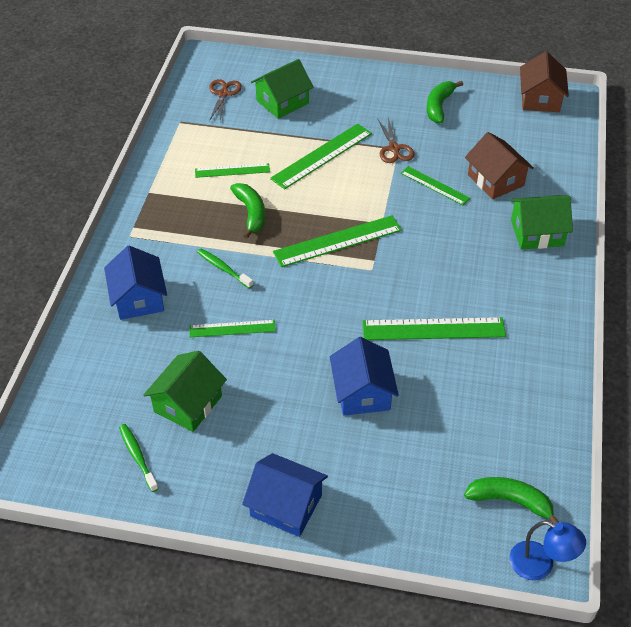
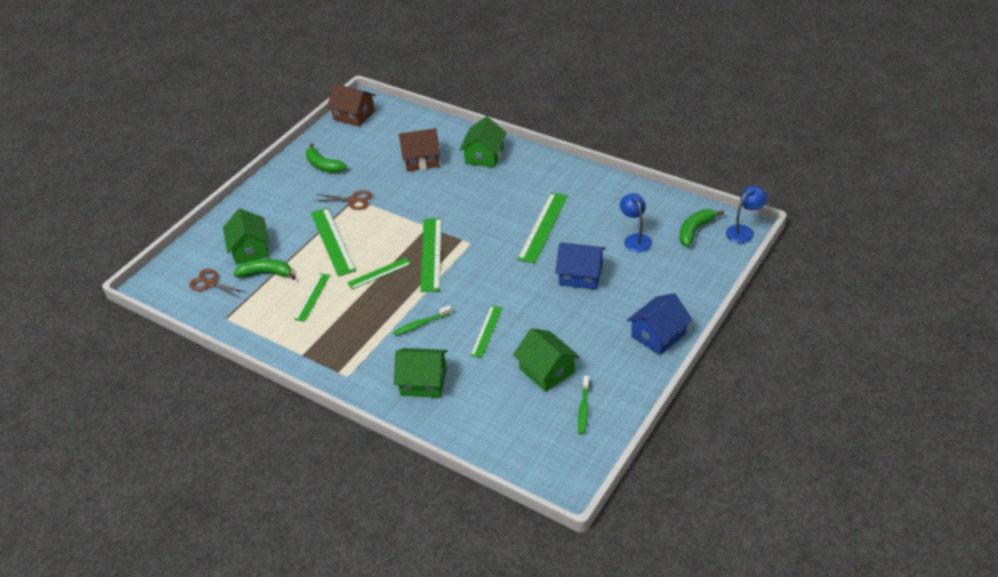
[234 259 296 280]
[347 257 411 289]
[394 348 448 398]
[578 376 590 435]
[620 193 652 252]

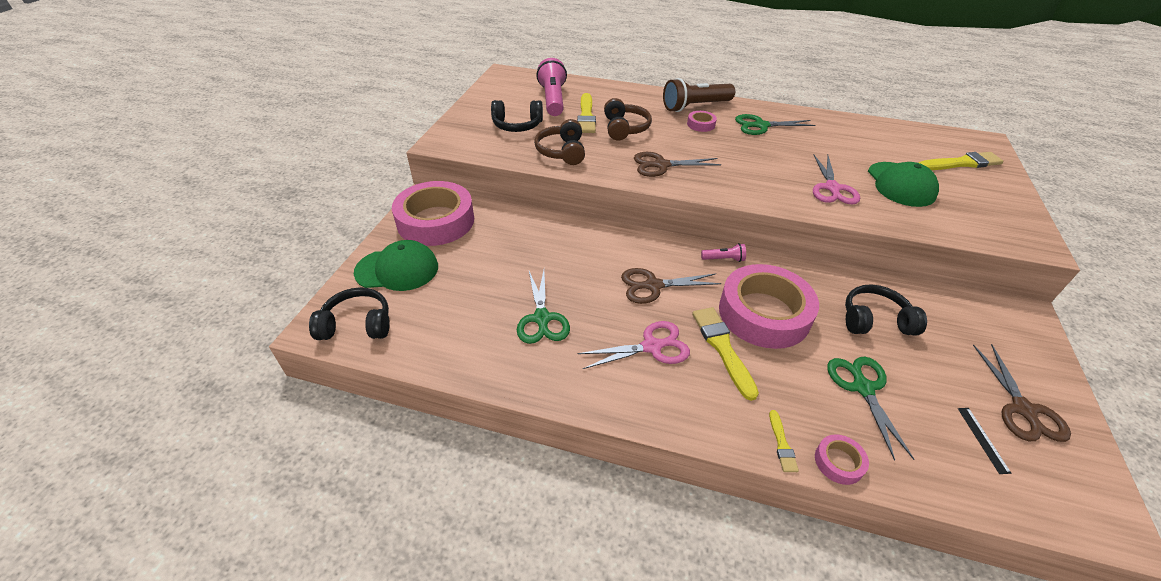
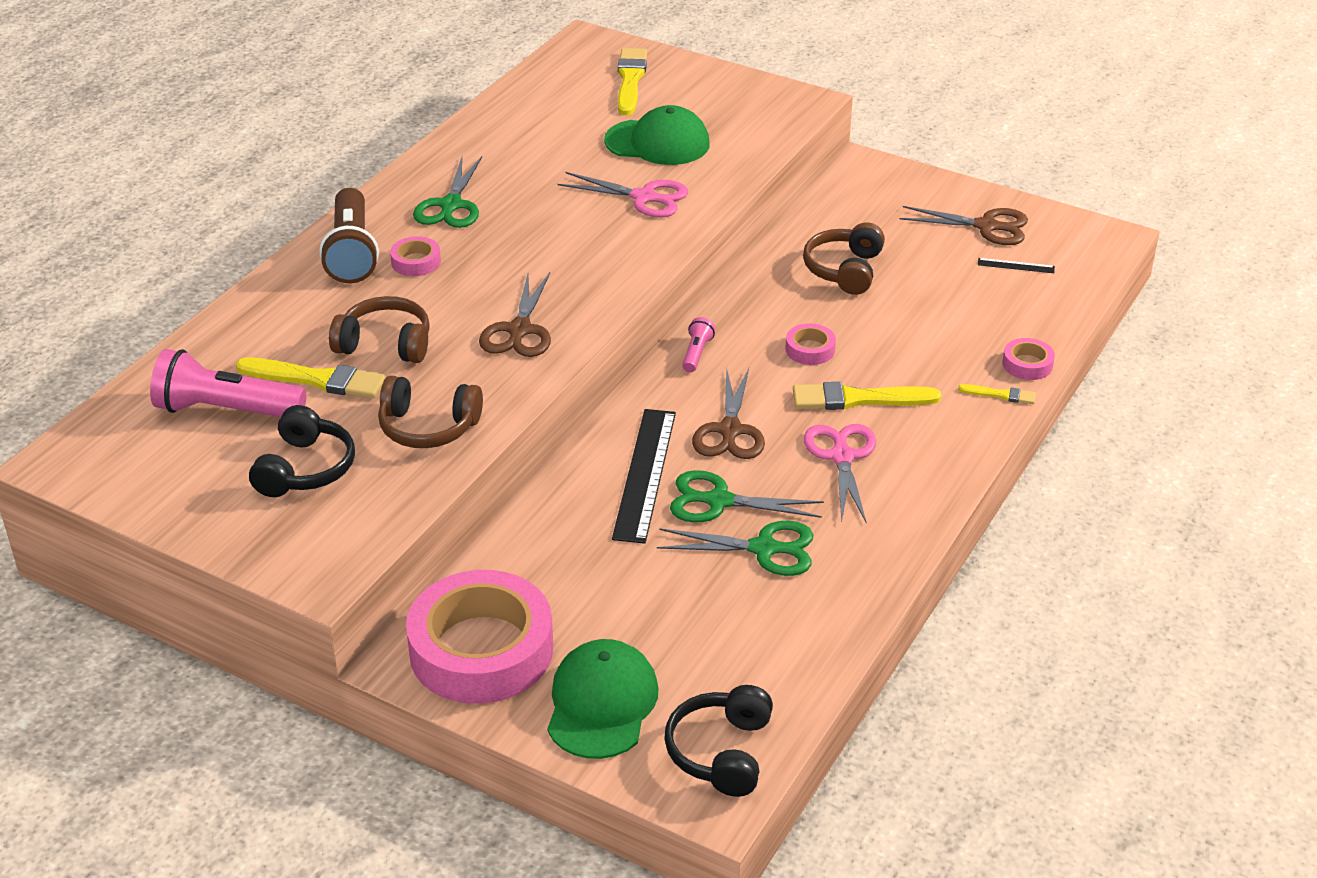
[612 409 676 544]
[670 470 824 522]
[785 323 836 365]
[803 222 885 295]

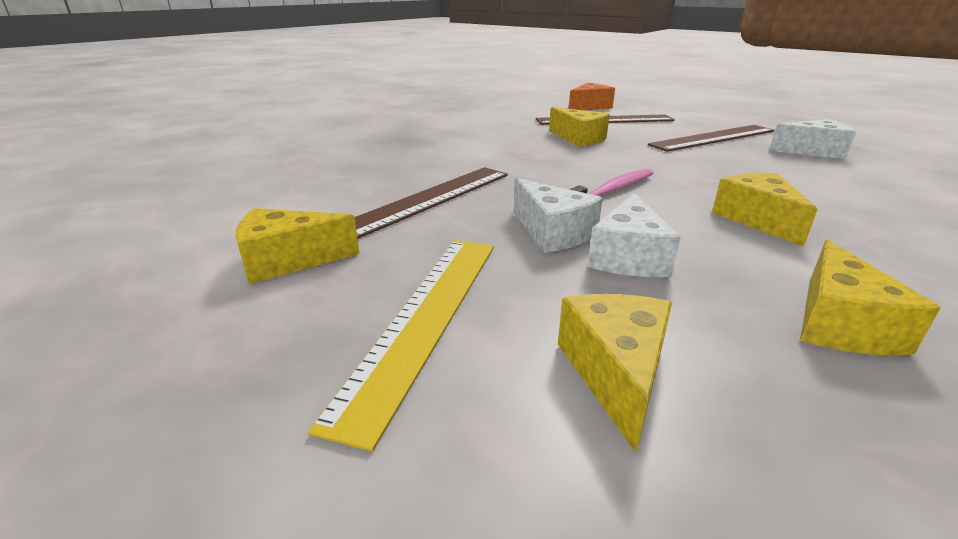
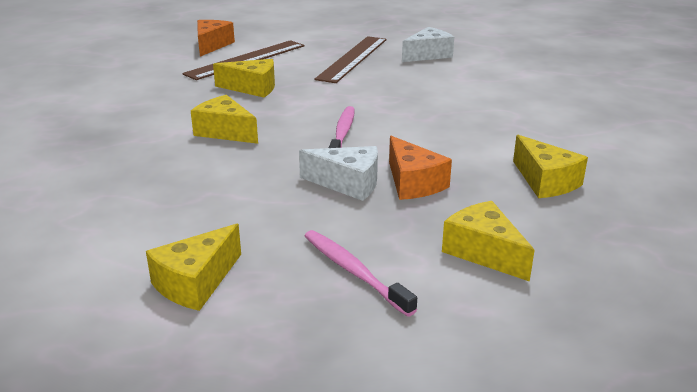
[191 95 258 144]
[305 230 417 317]
[389 136 452 200]
[355 167 508 239] (first image)

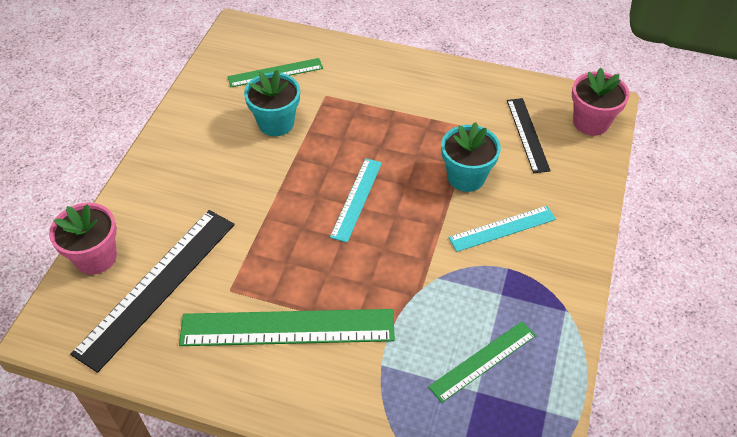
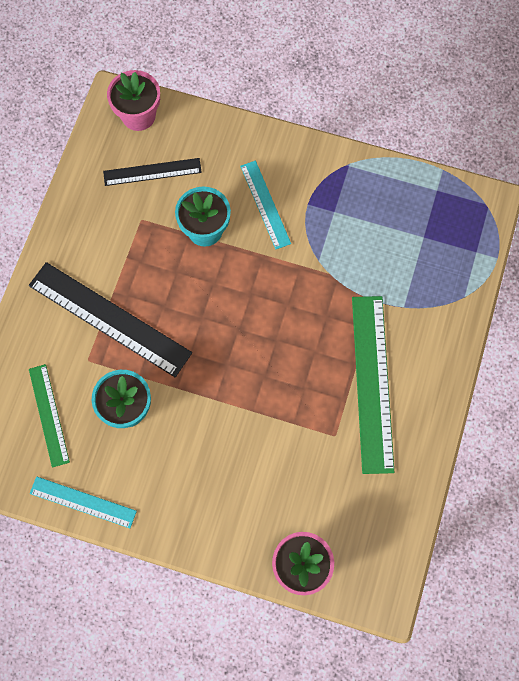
[29 262 192 377]
[30 477 137 528]
[428 321 536 403] (first image)

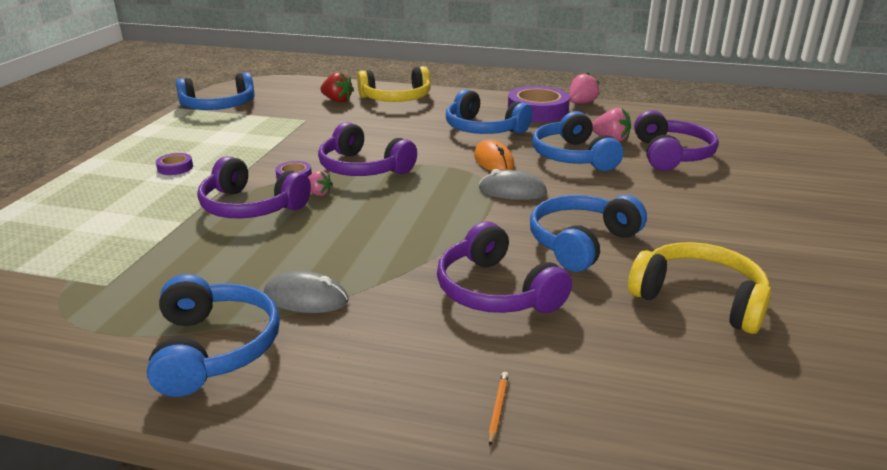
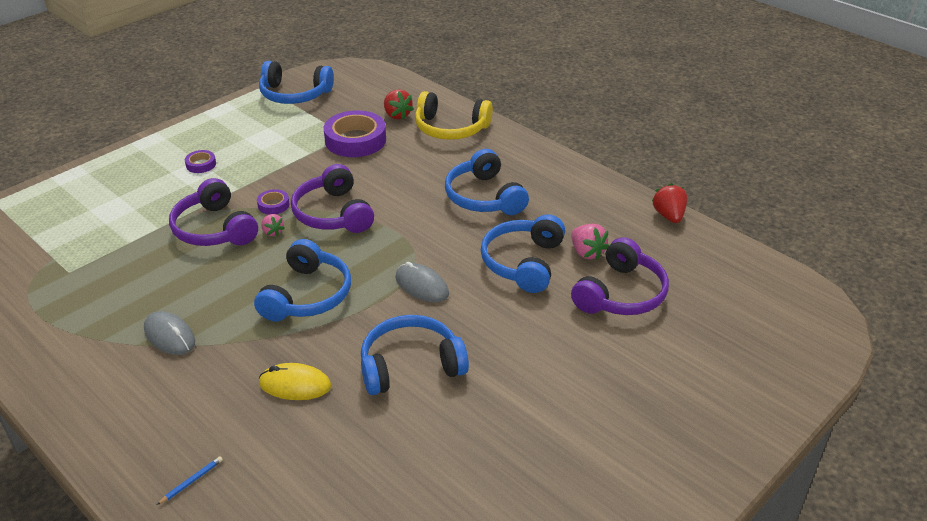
[157 456 223 505]
[254 239 351 322]
[259 363 331 400]
[324 110 386 157]
[652 183 687 223]
[474 139 514 171] (first image)
[569 73 600 104] (first image)
[628 242 771 334] (first image)

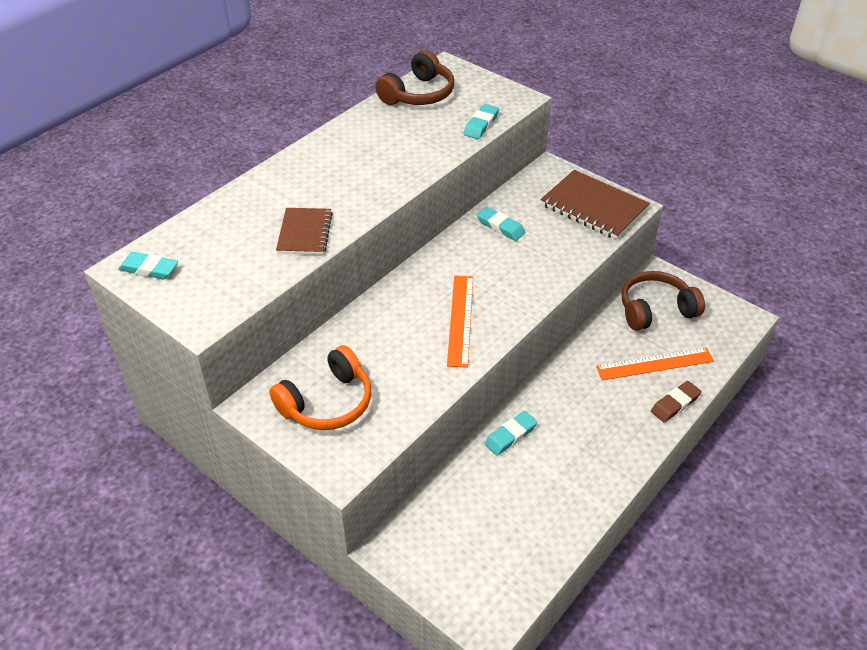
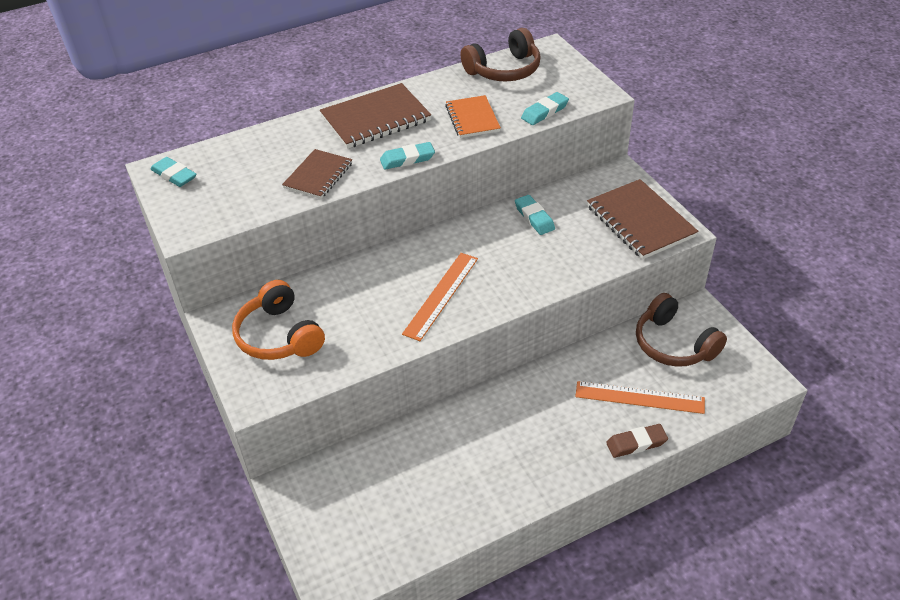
[232 280 325 360]
[320 83 431 149]
[380 142 435 170]
[445 95 501 138]
[636 293 727 367]

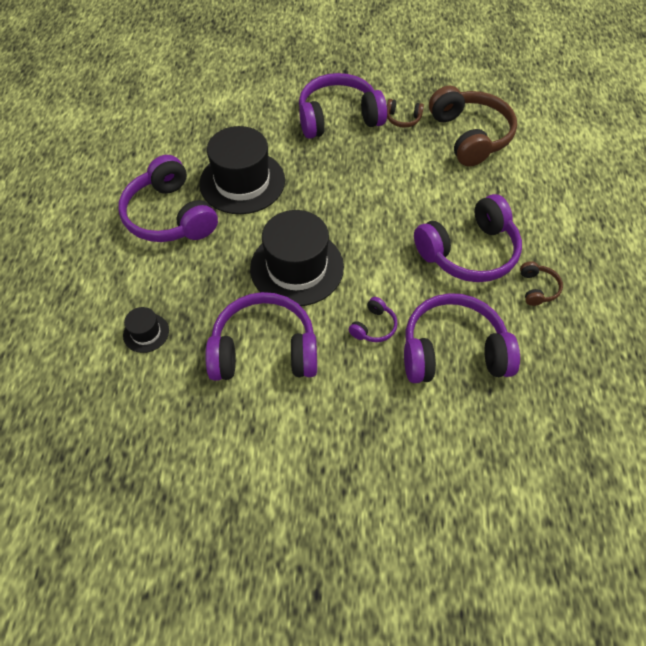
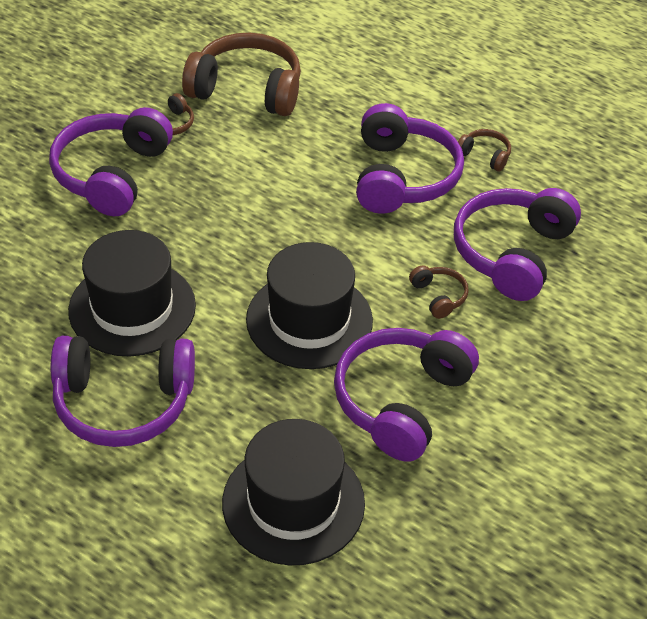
[222 419 365 565]
[409 265 469 319]

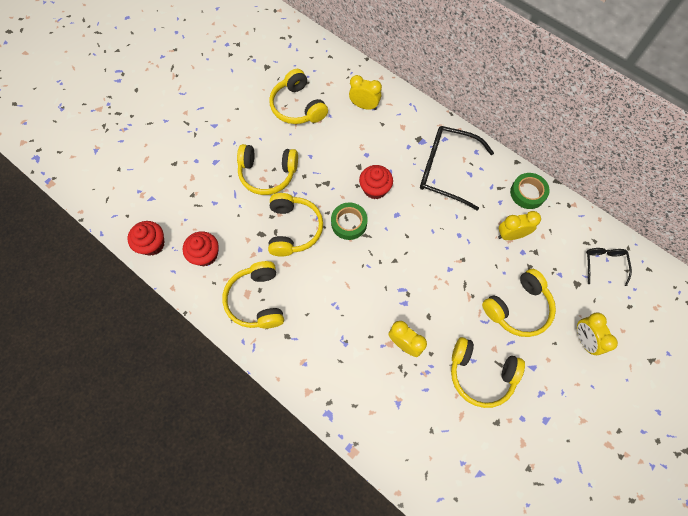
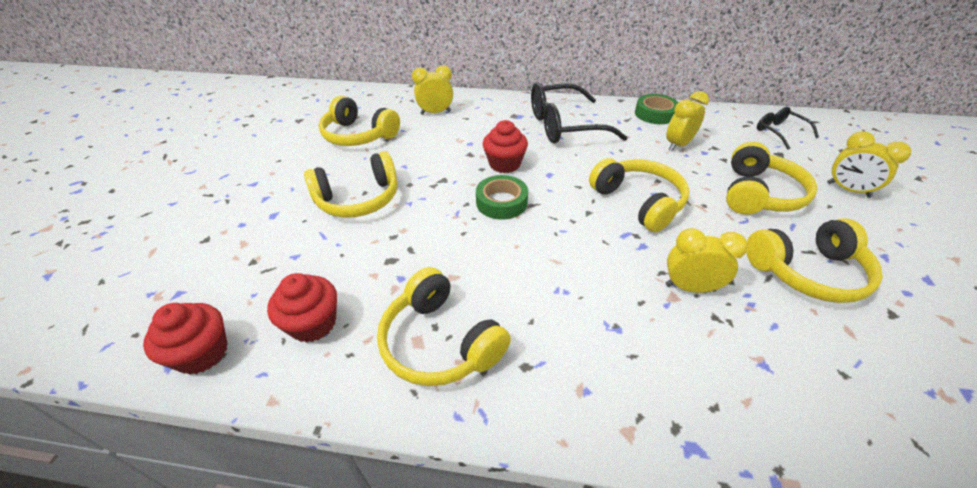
[589 158 689 232]

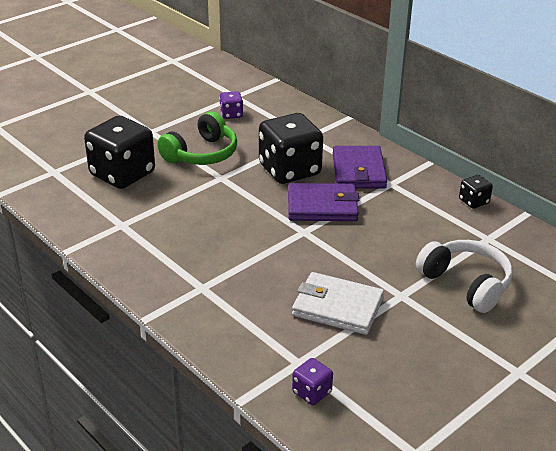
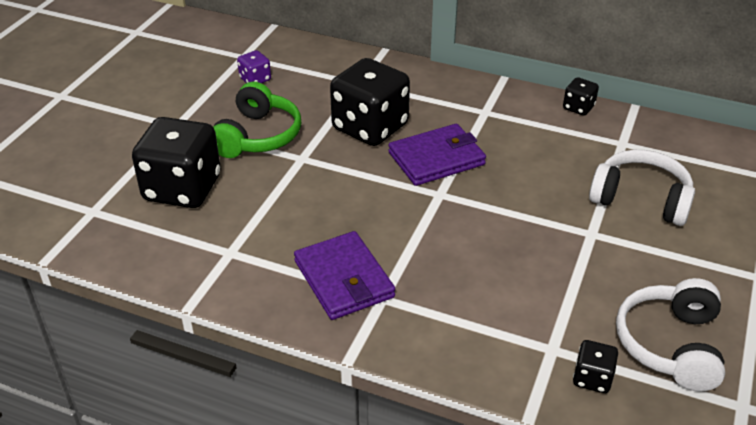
[294 231 395 320]
[573 340 618 393]
[616 278 725 392]
[292 272 384 335] (first image)

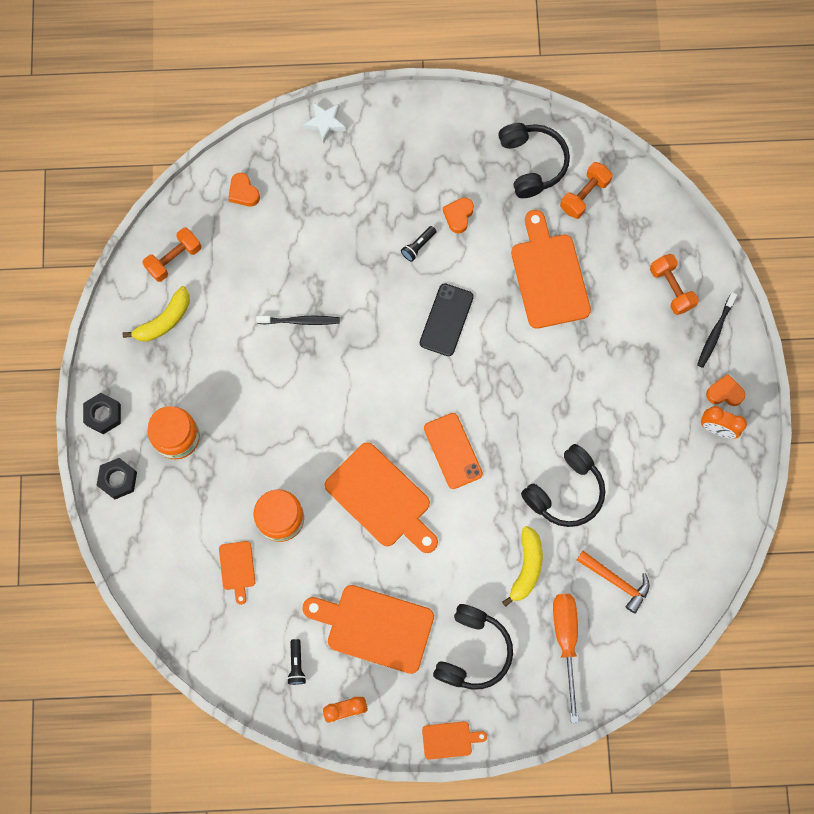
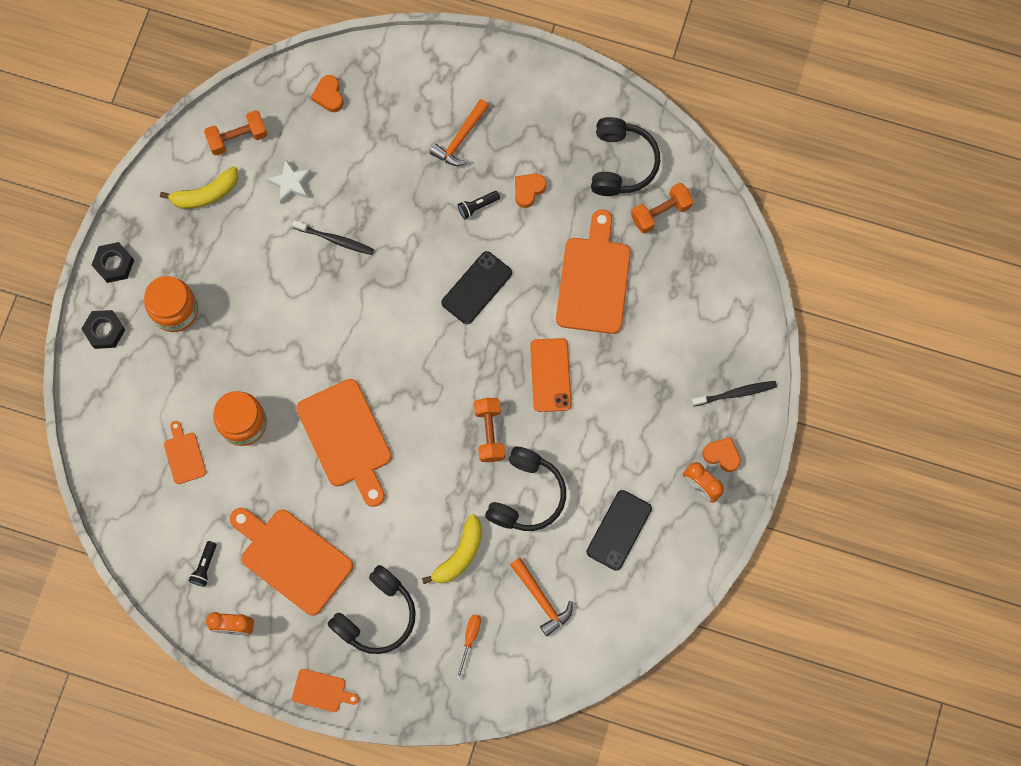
[164 421 206 484]
[267 159 312 204]
[430 99 489 166]
[456 614 481 680]
[474 398 505 462]
[485 446 566 531]
[530 338 571 412]
[587 490 652 571]
[692 381 777 407]

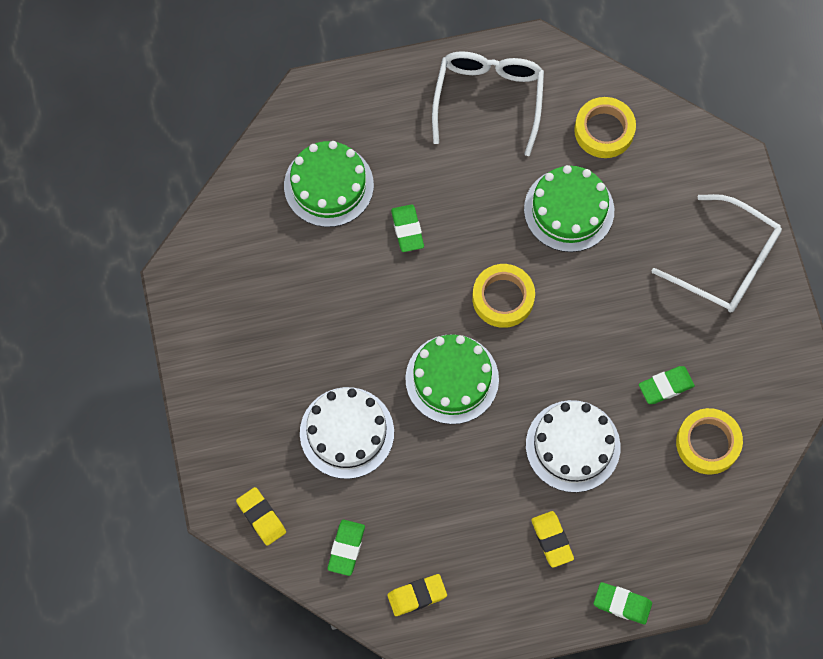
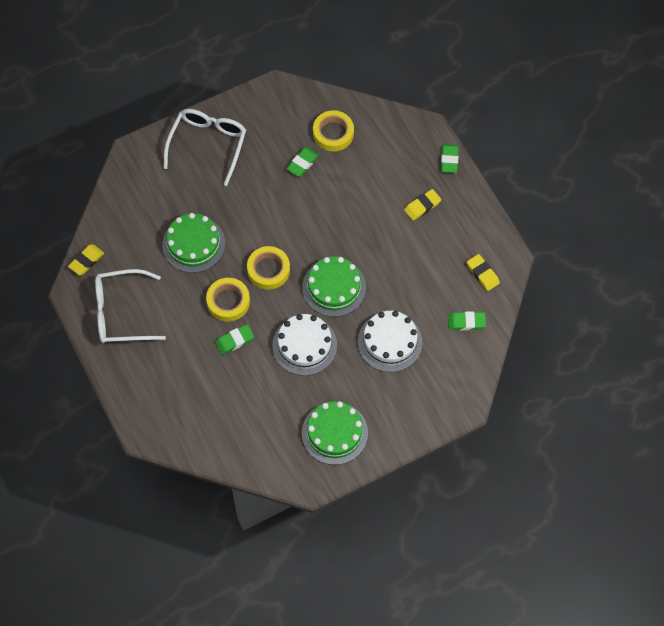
[68 244 104 275]
[206 278 250 322]
[273 314 337 376]
[286 147 319 177]
[302 401 368 465]

